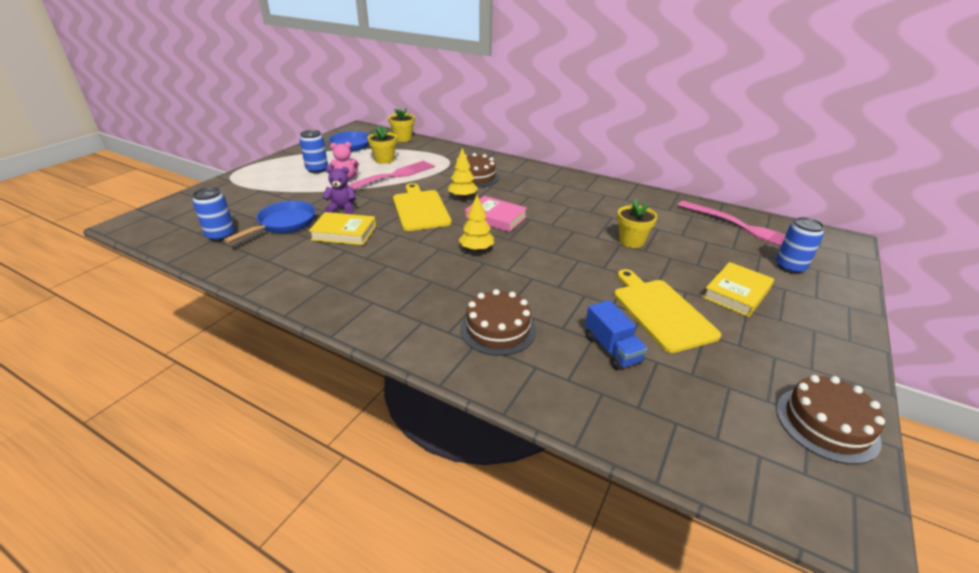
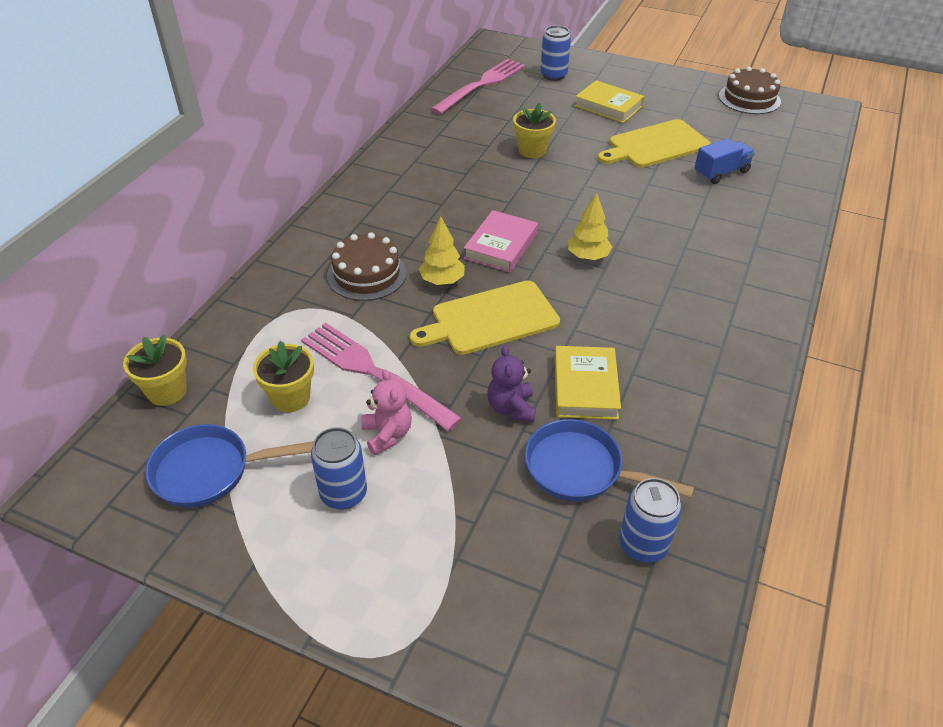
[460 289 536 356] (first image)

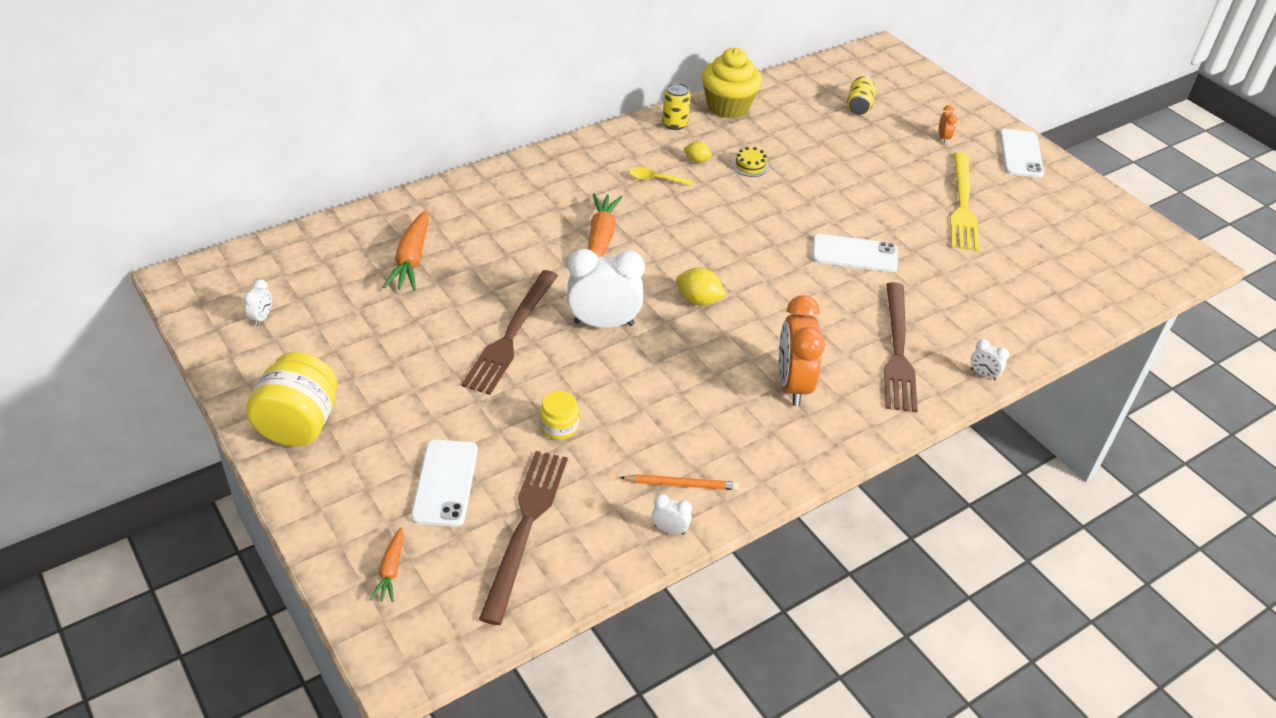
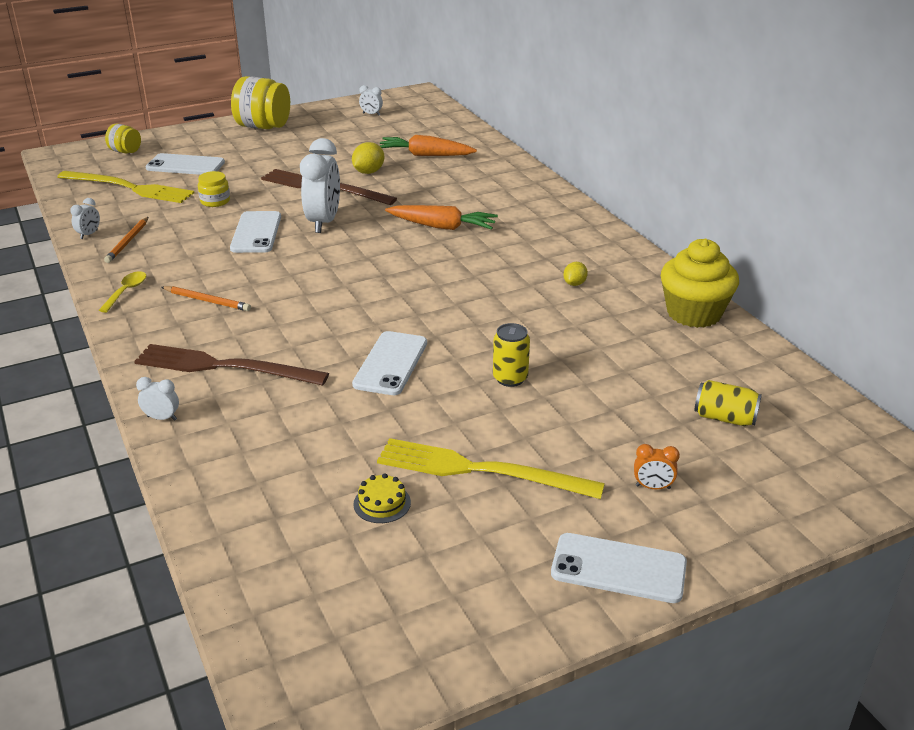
[57 171 195 203]
[99 271 146 313]
[105 124 141 153]
[136 377 179 421]
[161 286 251 311]
[230 211 281 253]
[352 142 384 174]
[353 473 411 523]
[493 323 530 387]

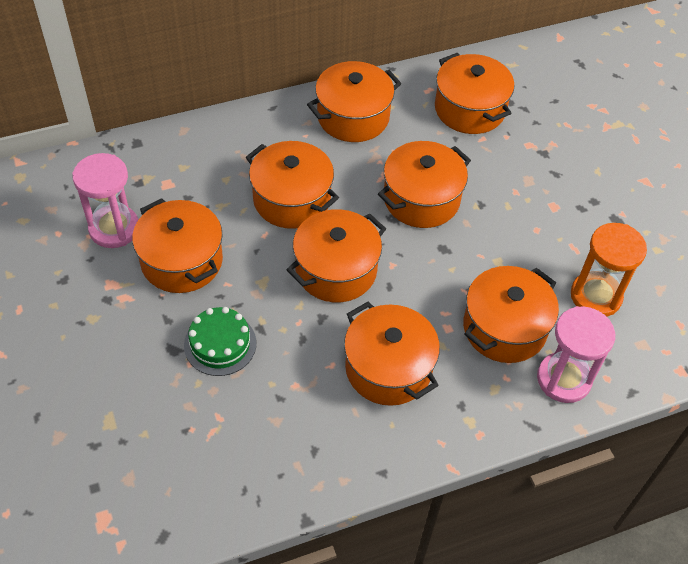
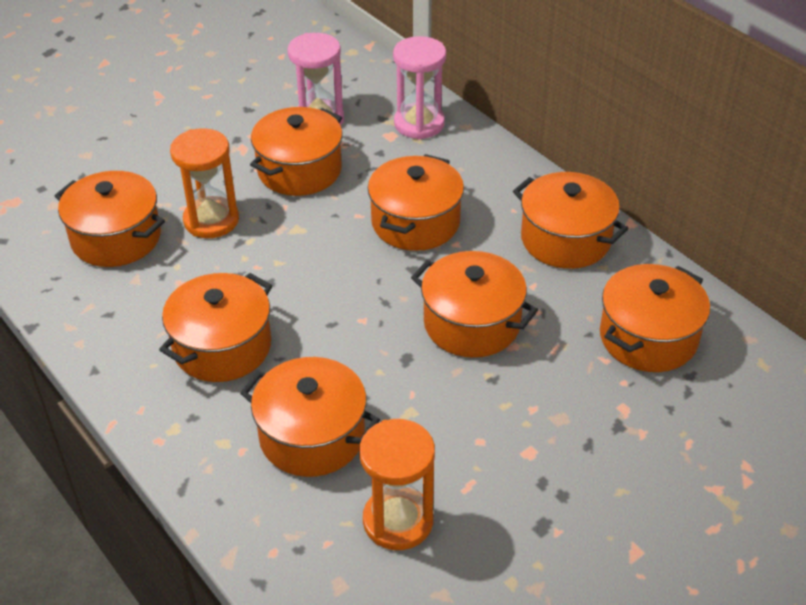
[55 171 165 267]
[170 128 239 238]
[393 36 446 139]

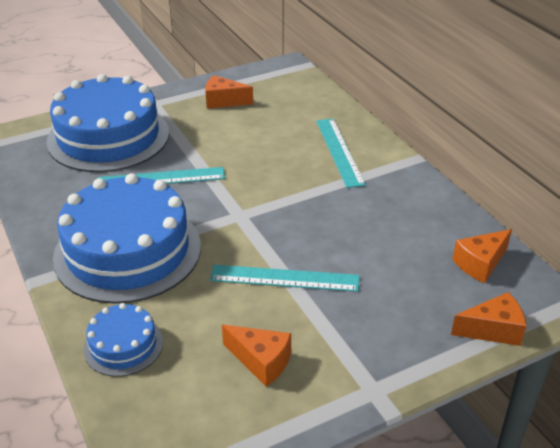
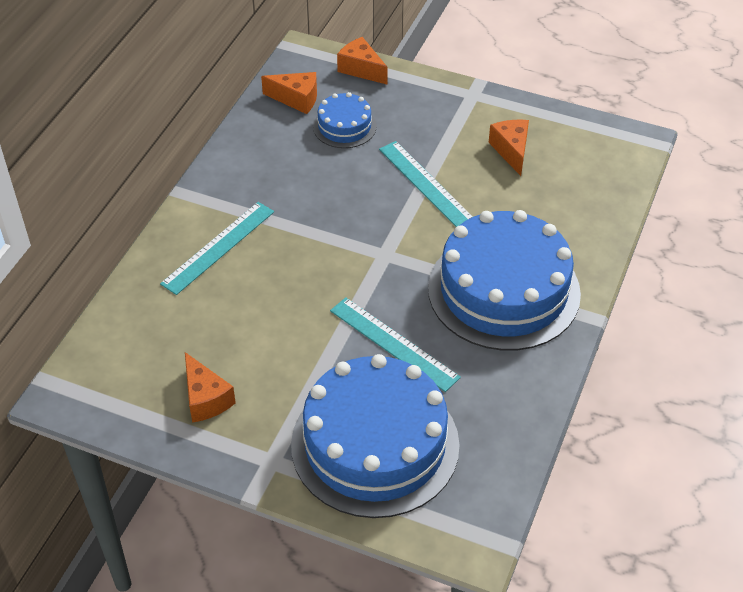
[313 92 377 148]

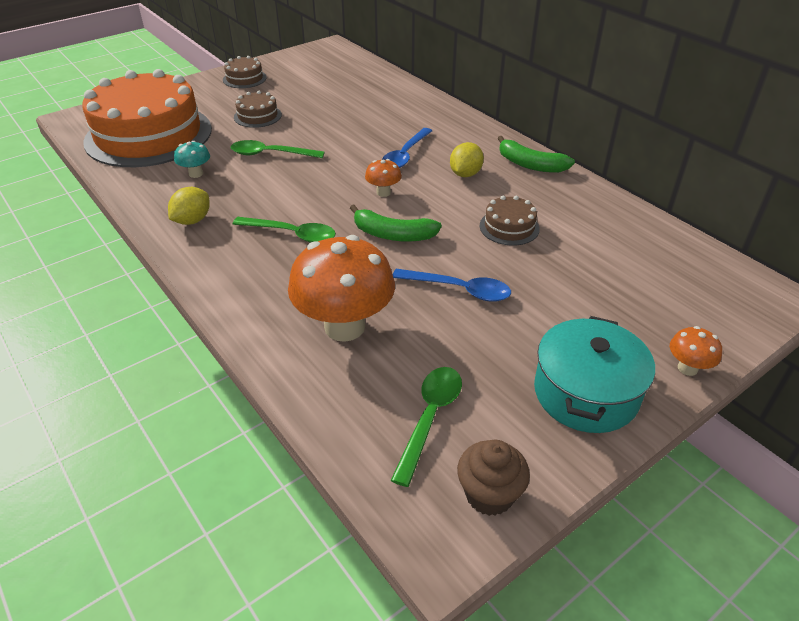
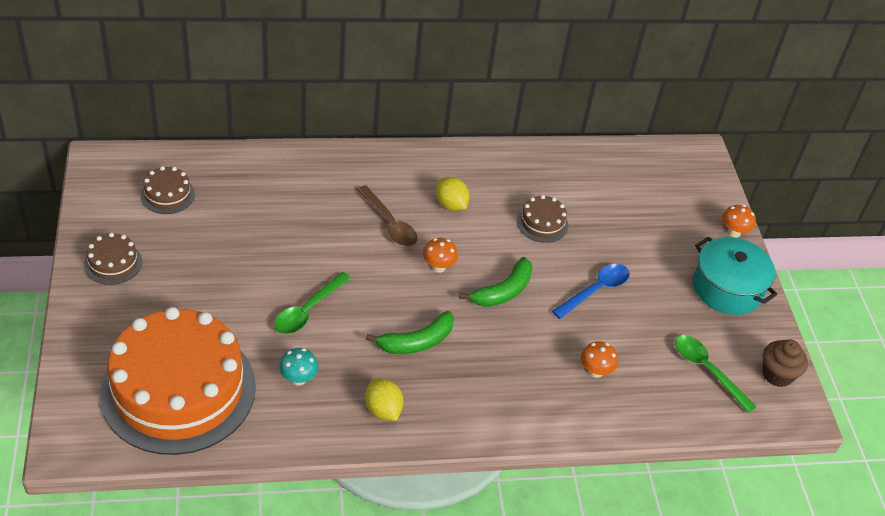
[141 166 195 214]
[357 185 417 246]
[366 311 454 354]
[581 341 618 378]
[233 217 336 243] (first image)

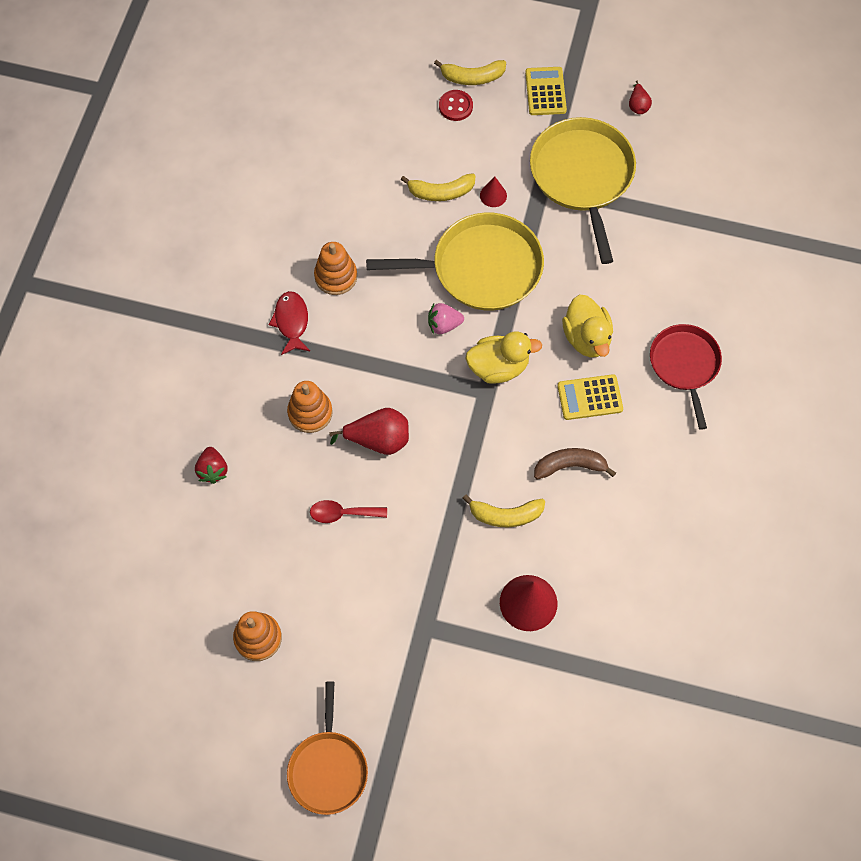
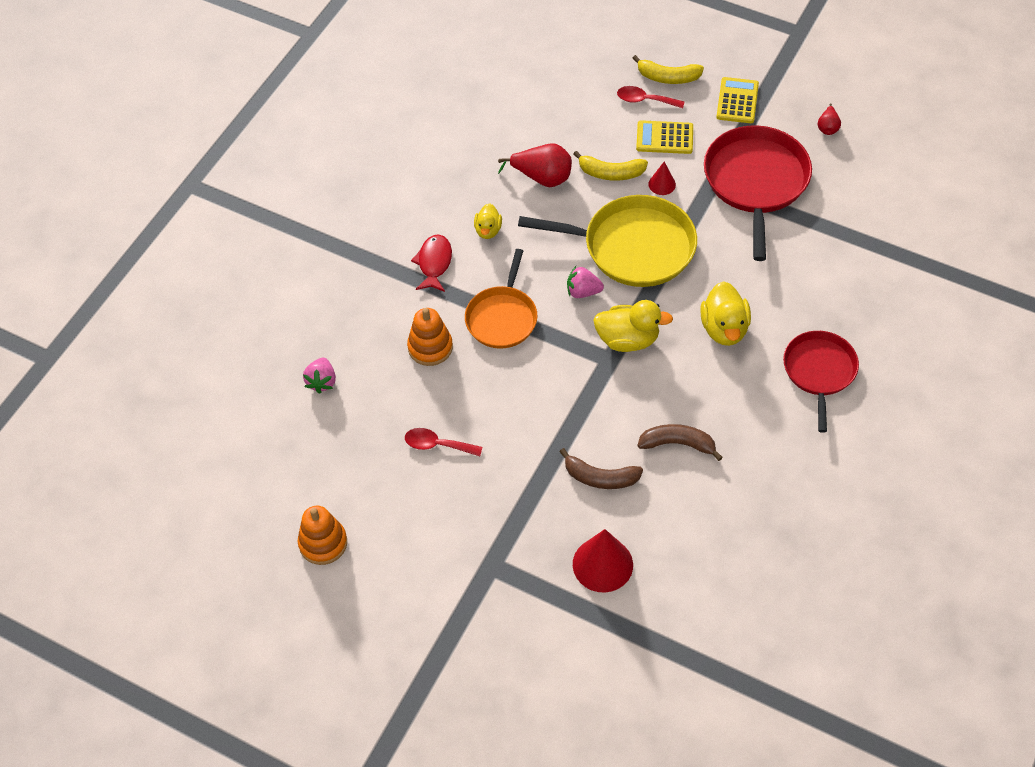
[303 358 336 394]
[465 249 537 349]
[474 203 502 239]
[498 143 572 187]
[559 448 643 489]
[617 86 685 108]
[636 120 693 154]
[704 125 812 261]

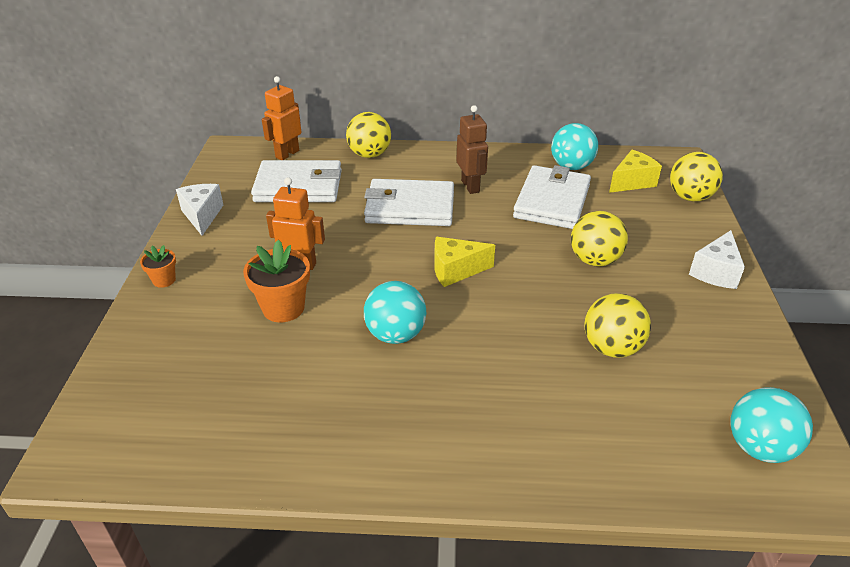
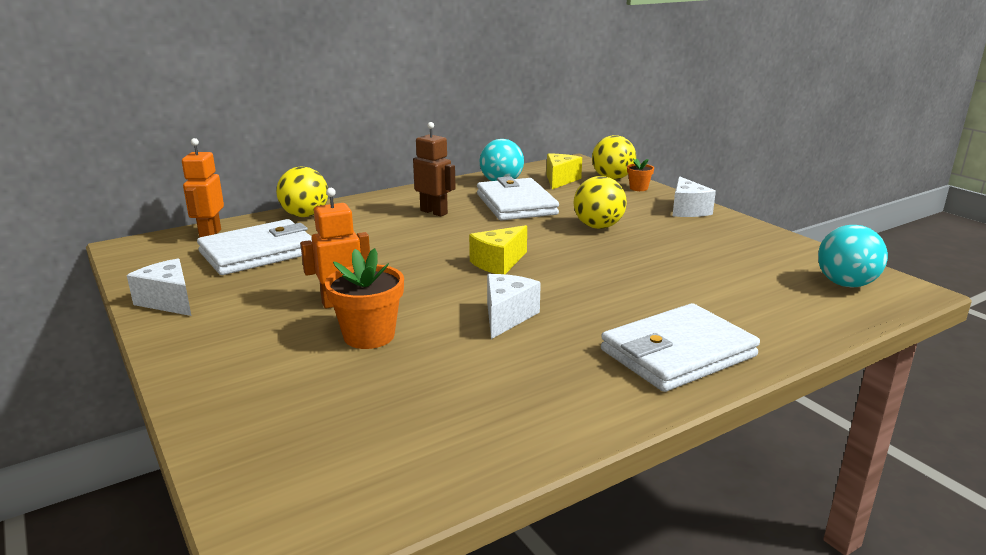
[487 274 541 339]
[601 303 760 392]
[627 158 654 191]
[585 293 651 358] (first image)

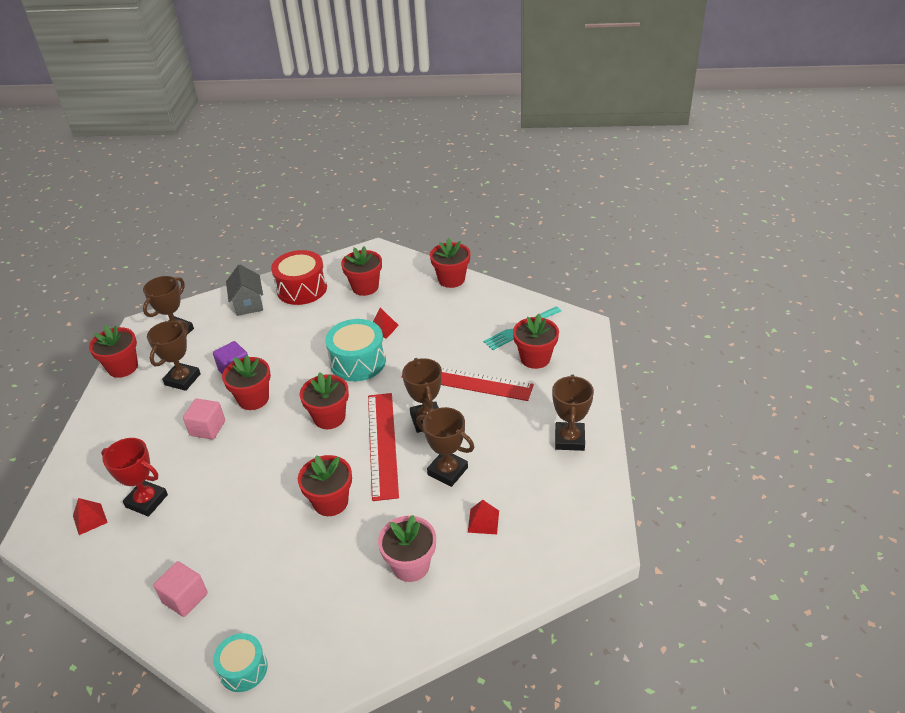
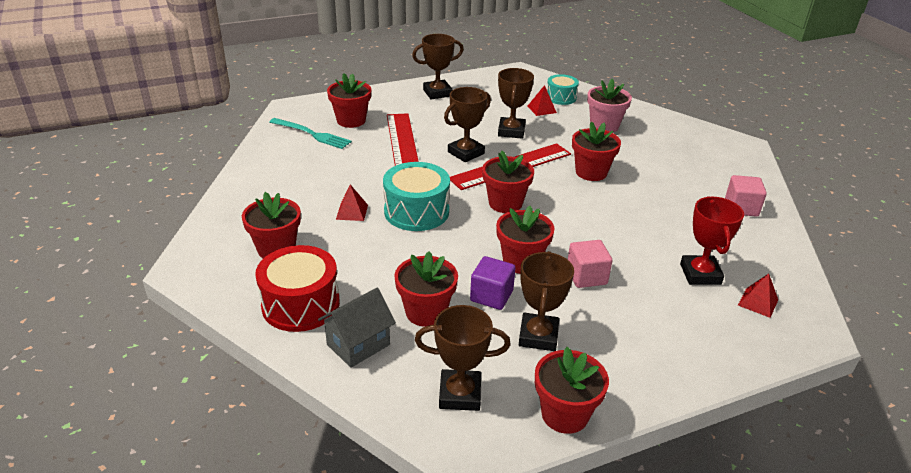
[394 251 458 327]
[519 251 574 351]
[547 74 579 105]

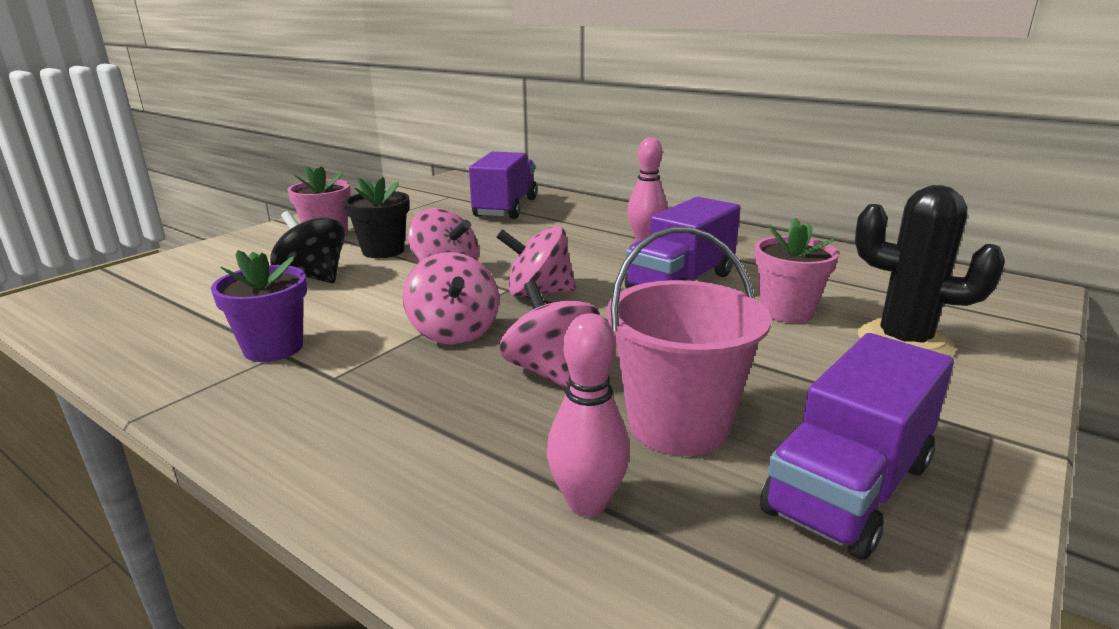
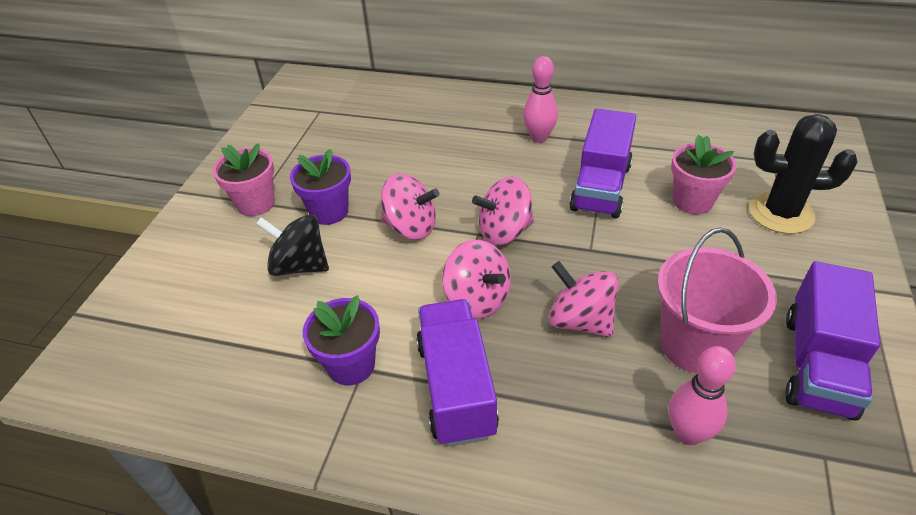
[290 149 351 225]
[416 299 499 447]

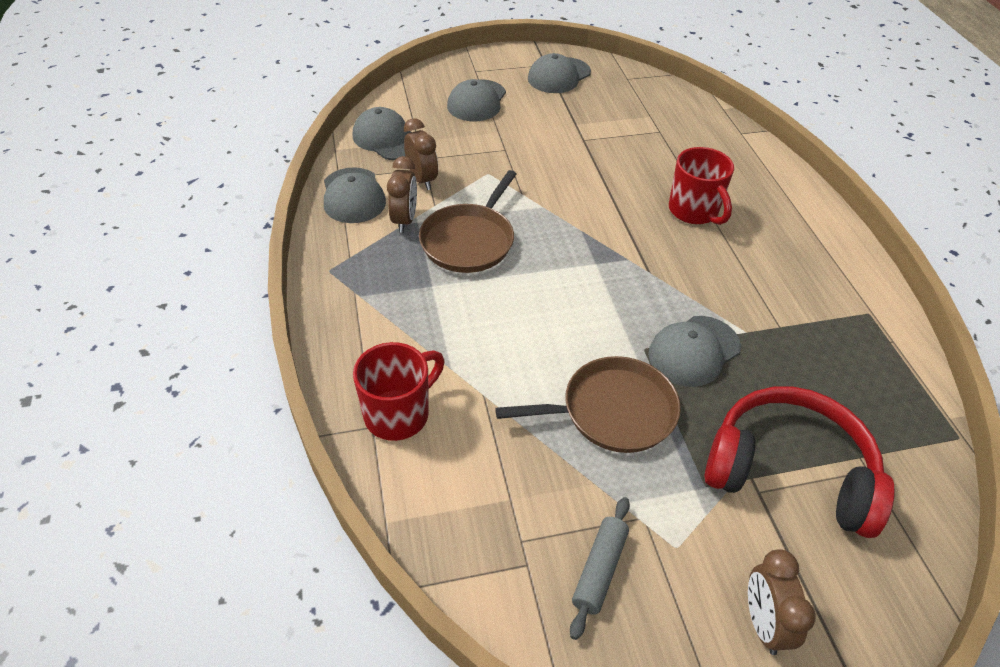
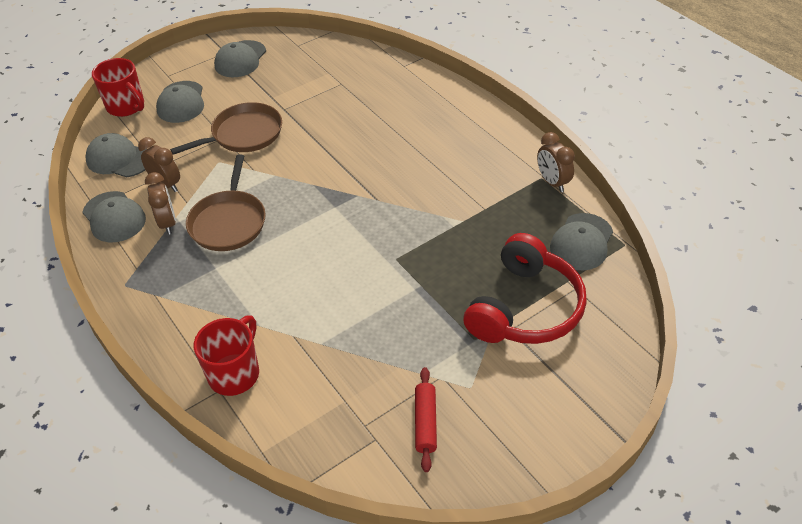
[92 58 144 117]
[170 102 282 155]
[415 367 437 472]
[463 233 587 344]
[537 132 575 192]
[550 213 613 270]

